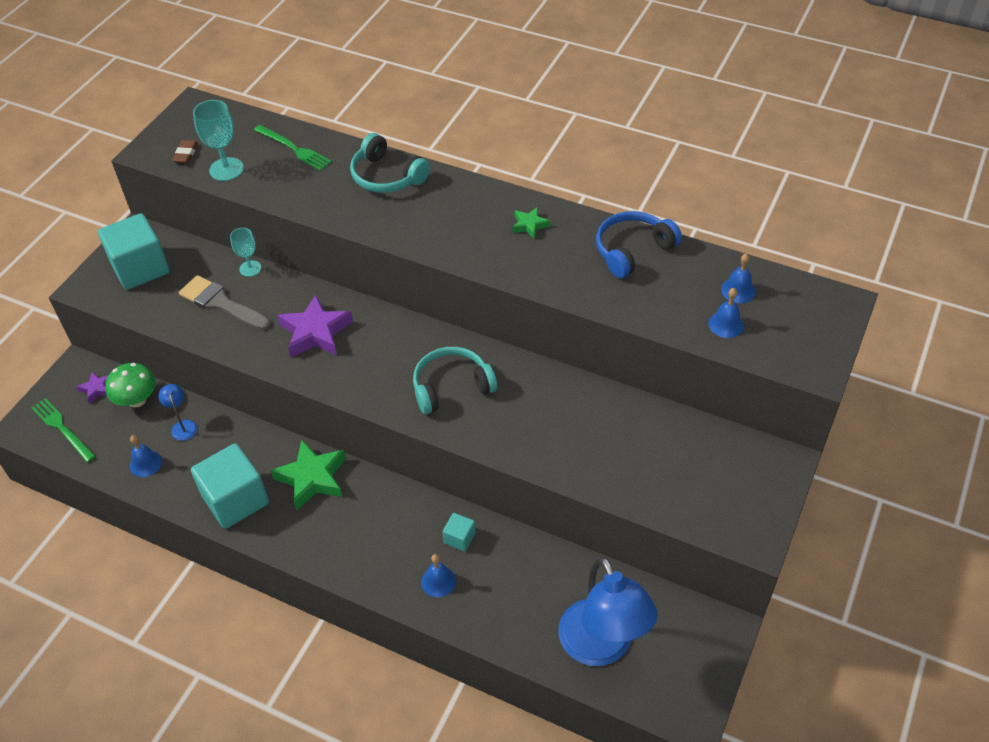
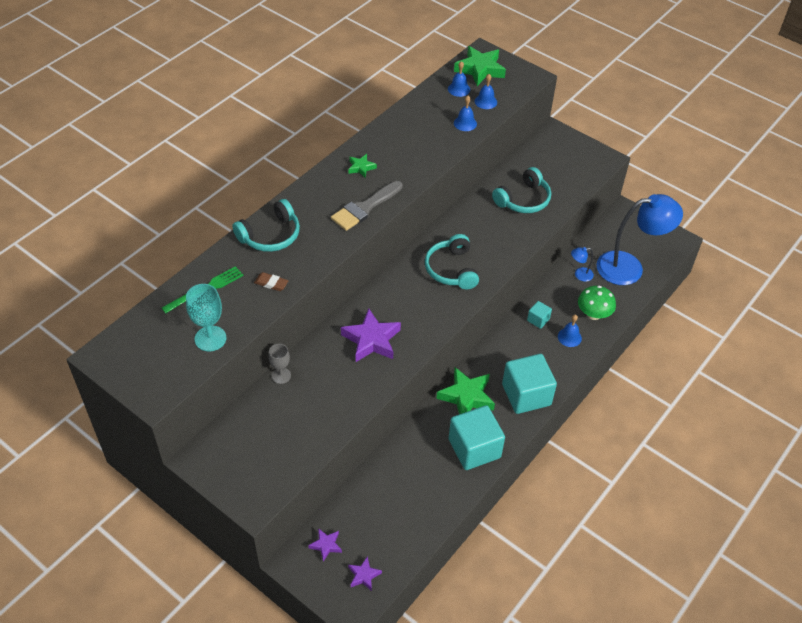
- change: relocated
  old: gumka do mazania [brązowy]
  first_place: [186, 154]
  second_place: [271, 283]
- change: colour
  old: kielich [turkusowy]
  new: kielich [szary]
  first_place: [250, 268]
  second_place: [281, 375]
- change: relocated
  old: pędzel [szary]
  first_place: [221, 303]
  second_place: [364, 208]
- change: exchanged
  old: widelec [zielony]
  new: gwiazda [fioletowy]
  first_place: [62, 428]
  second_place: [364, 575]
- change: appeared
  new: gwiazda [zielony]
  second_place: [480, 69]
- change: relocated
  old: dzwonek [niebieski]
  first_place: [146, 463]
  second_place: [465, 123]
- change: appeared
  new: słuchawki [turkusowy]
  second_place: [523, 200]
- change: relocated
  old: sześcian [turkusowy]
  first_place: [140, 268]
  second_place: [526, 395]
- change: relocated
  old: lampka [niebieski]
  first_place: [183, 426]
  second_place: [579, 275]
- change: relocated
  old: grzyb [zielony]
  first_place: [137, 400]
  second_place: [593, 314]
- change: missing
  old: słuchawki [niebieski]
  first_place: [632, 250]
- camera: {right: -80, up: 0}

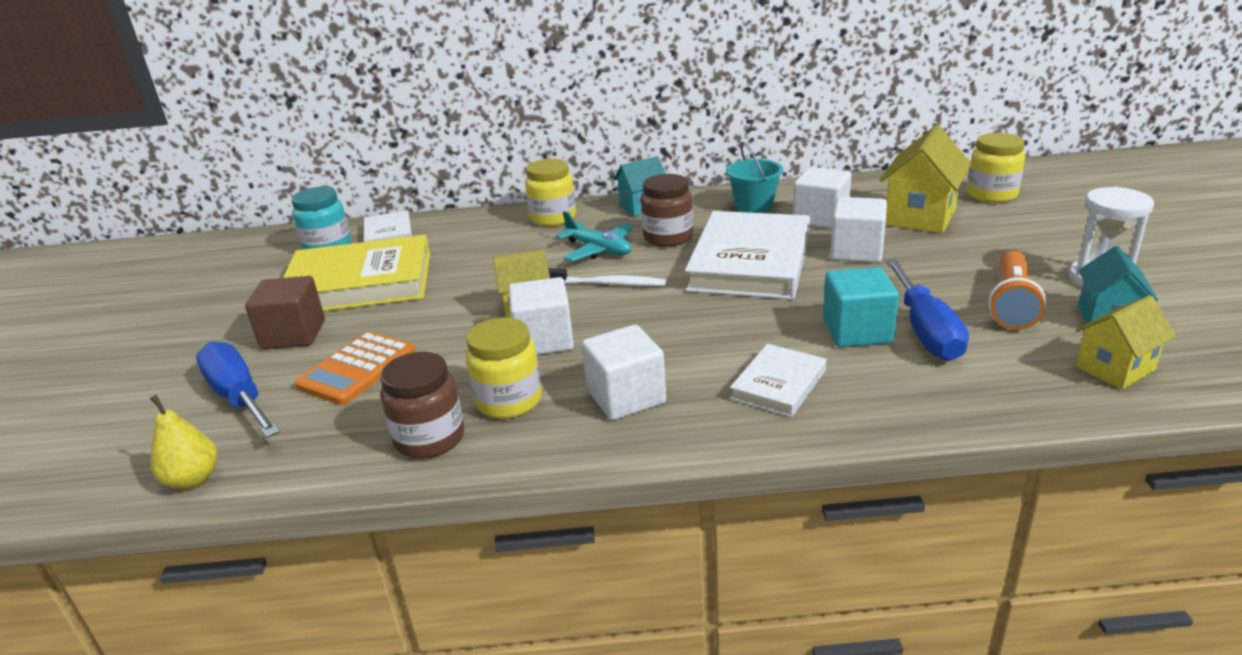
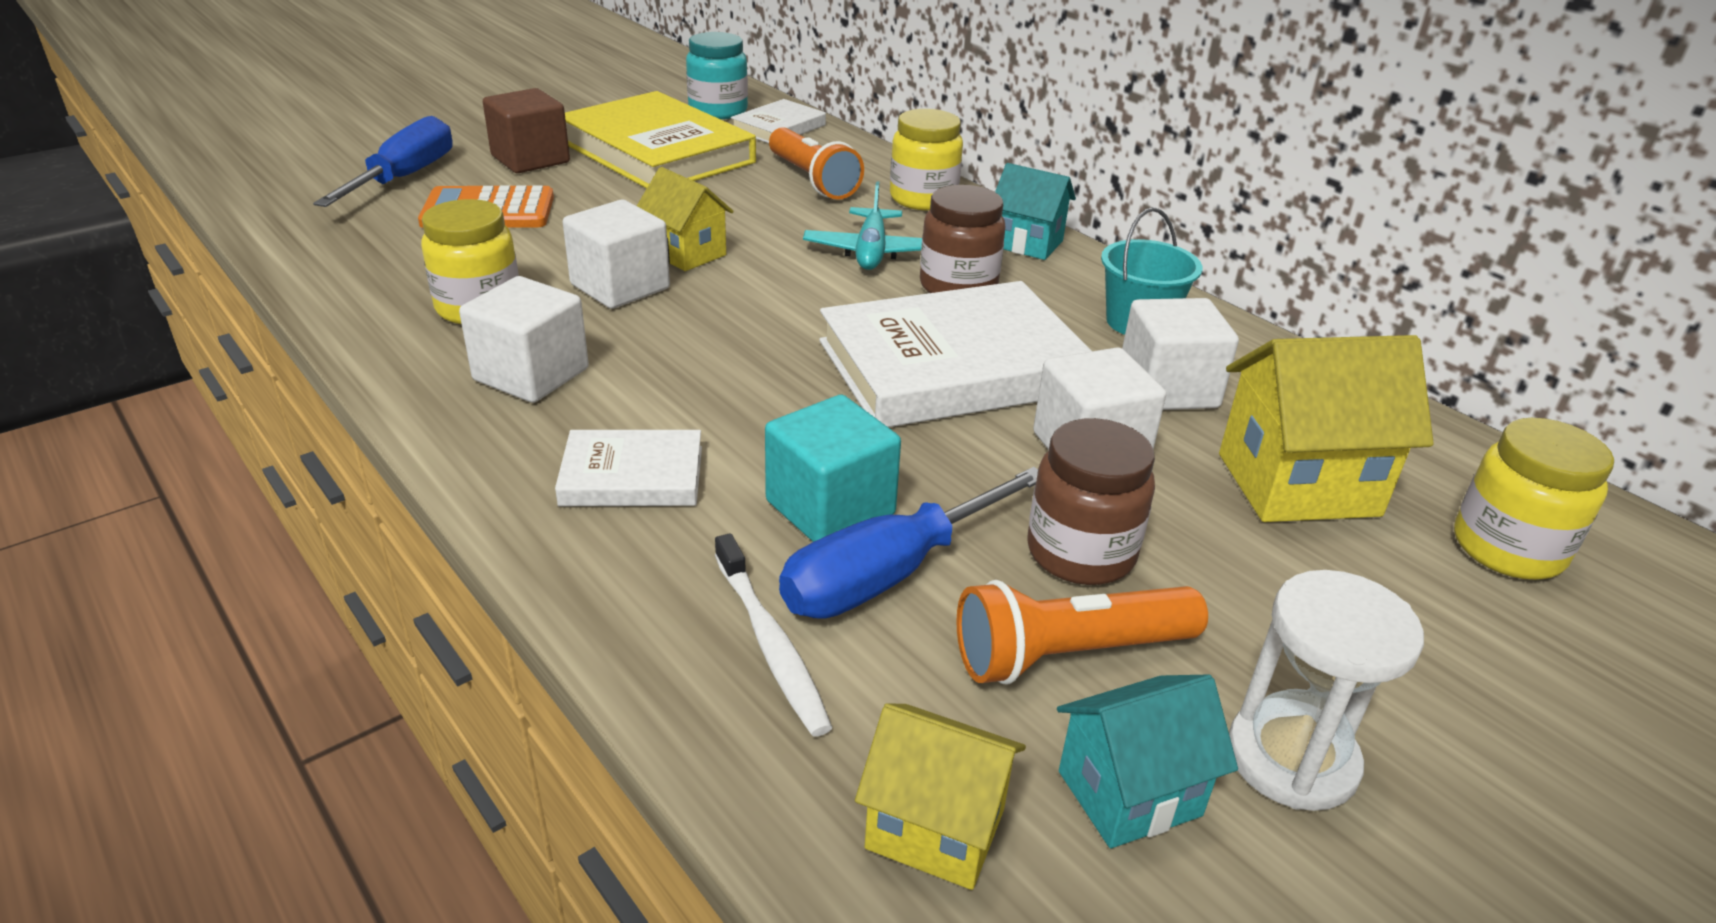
- change: relocated
  old: szczoteczka do zębów [biały]
  first_place: [609, 284]
  second_place: [771, 644]
- change: appeared
  new: latarka [pomarańczowy]
  second_place: [812, 180]
- change: relocated
  old: słoik [brązowy]
  first_place: [430, 439]
  second_place: [1080, 553]
- change: missing
  old: gruszka [żółty]
  first_place: [193, 479]
- camera: {right: 50, up: 5}

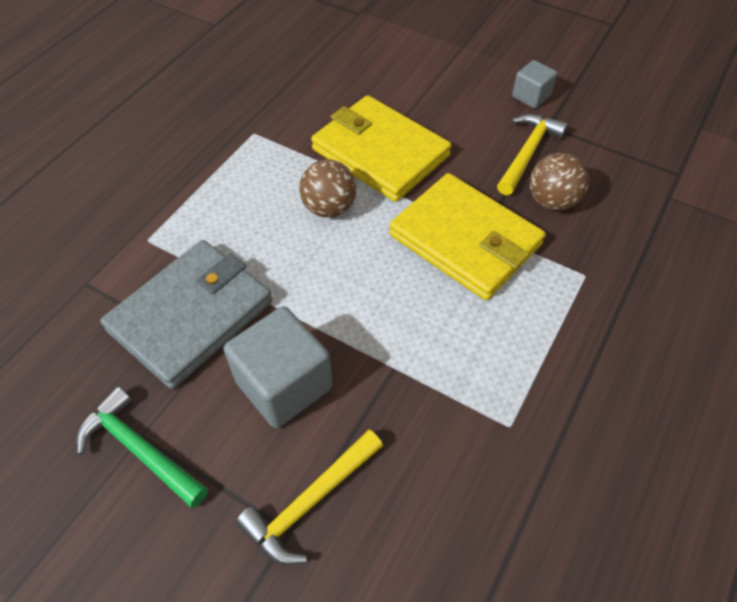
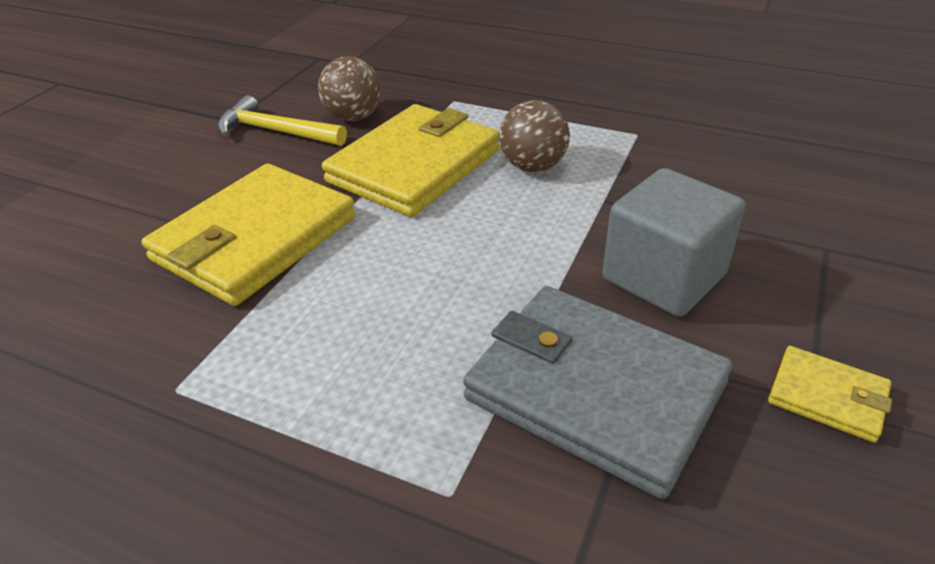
- change: relocated
  old: piłka [brązowy]
  first_place: [329, 208]
  second_place: [533, 166]
- change: exchanged
  old: młotek [zielony]
  new: portfel [żółty]
  first_place: [140, 449]
  second_place: [827, 397]
- change: missing
  old: młotek [żółty]
  first_place: [310, 502]
- change: missing
  old: sześcian [szary]
  first_place: [531, 96]
- camera: {right: -95, up: -15}

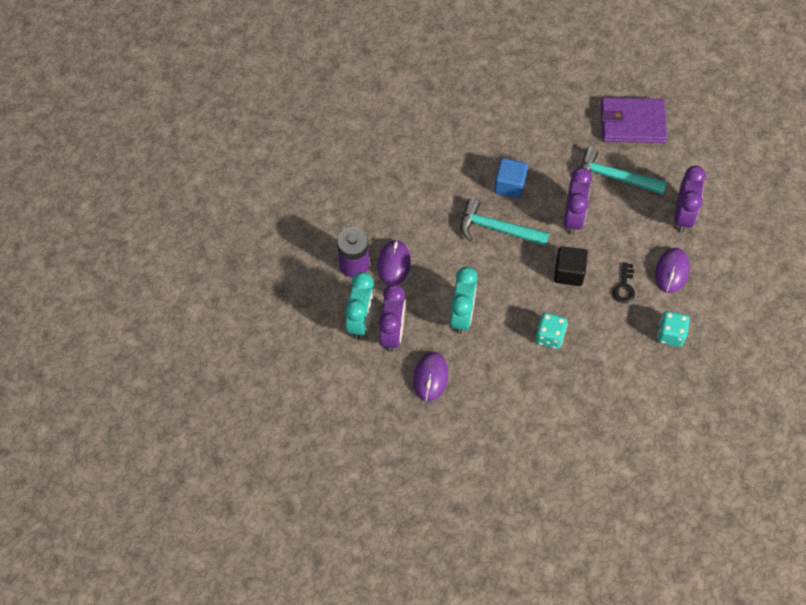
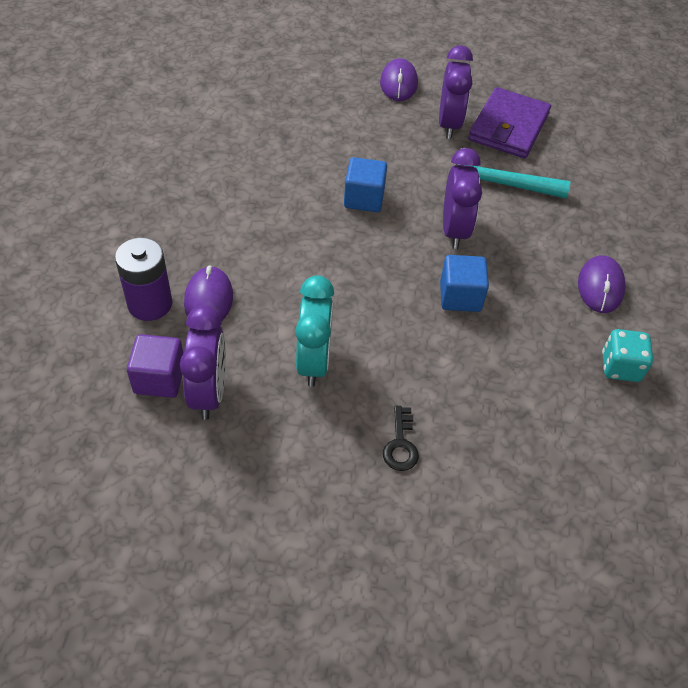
- change: exchanged
  old: budzik [turkusowy]
  new: sześcian [fioletowy]
  first_place: [361, 321]
  second_place: [159, 379]
- change: relocated
  old: myszka [fioletowy]
  first_place: [430, 377]
  second_place: [398, 83]
- change: relocated
  old: klucz [czarny]
  first_place: [624, 287]
  second_place: [400, 444]
- change: relocated
  old: budzik [fioletowy]
  first_place: [683, 215]
  second_place: [449, 124]
- change: colour
  old: sześcian [czarny]
  new: sześcian [niebieski]
  first_place: [569, 273]
  second_place: [460, 296]
- change: spun
  old: portfel [fioletowy]
  first_place: [632, 123]
  second_place: [509, 127]
  degrees: -60
- change: missing
  old: młotek [turkusowy]
  first_place: [497, 229]
- change: missing
  old: kostka do gry [turkusowy]
  first_place: [549, 336]
- camera: {right: -10, up: -10}

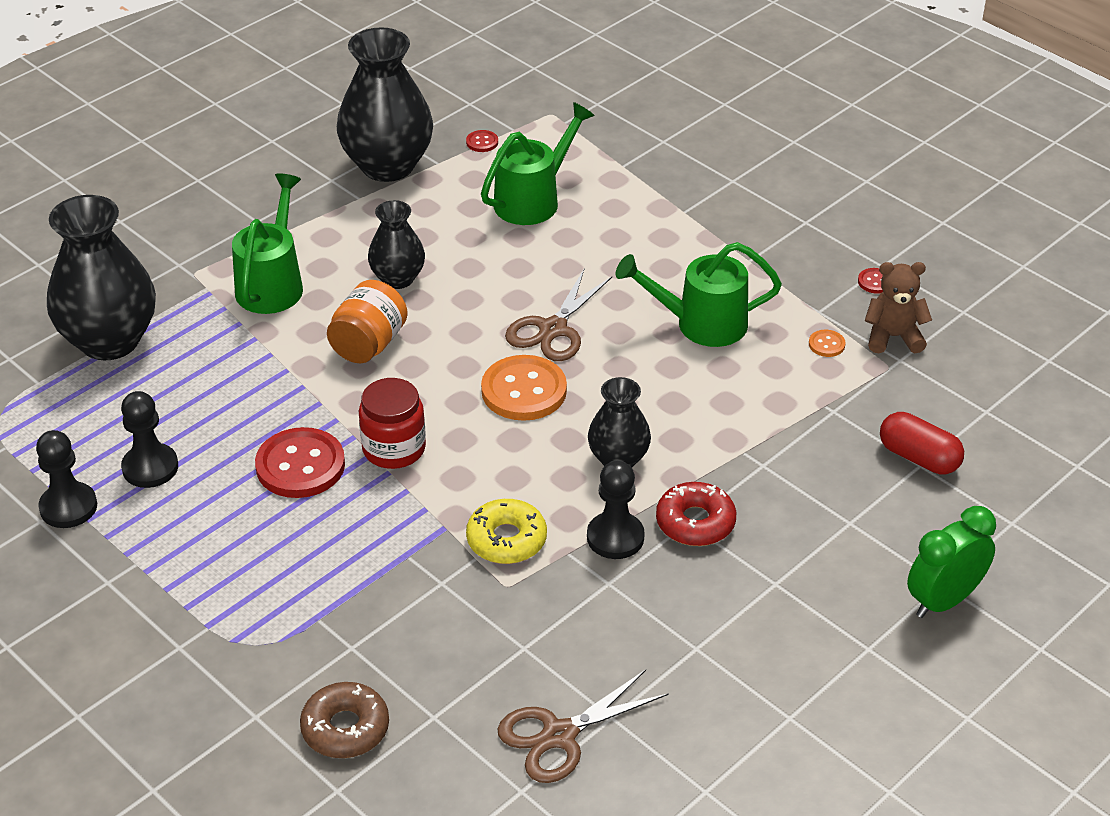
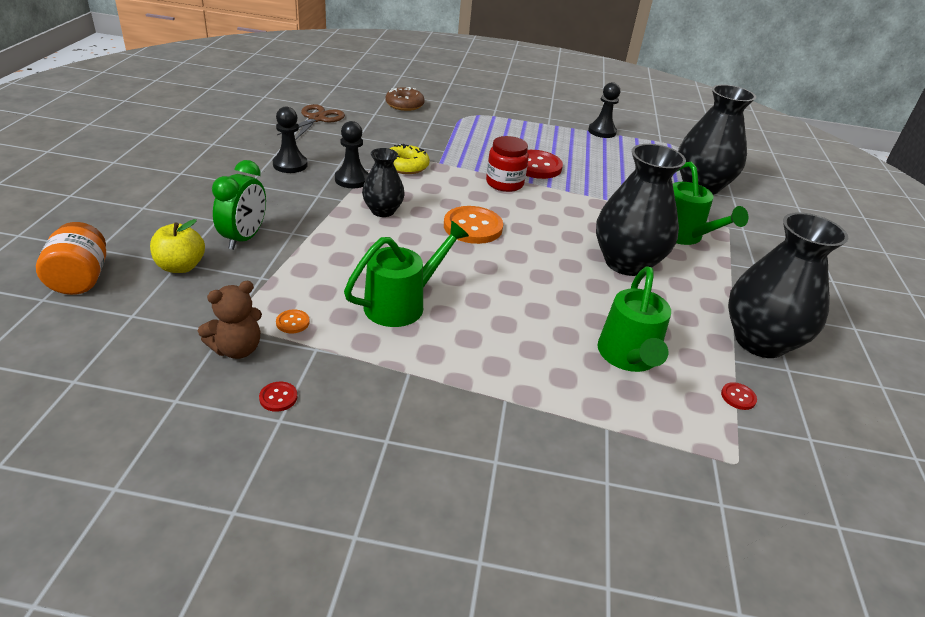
- change: relocated
  old: słoik [pomarańczowy]
  first_place: [368, 344]
  second_place: [80, 279]
- change: exchanged
  old: kapsułka [czerwony]
  new: jabłko [żółty]
  first_place: [919, 458]
  second_place: [181, 266]
- change: relocated
  old: budzik [zielony]
  first_place: [944, 601]
  second_place: [244, 238]
- change: relocated
  old: pionek [czarny]
  first_place: [150, 467]
  second_place: [290, 165]
- change: size
  old: wazon [czarny]
  first_place: [398, 278]
  second_place: [626, 263]
  factor: 1.79
- change: missing
  old: nożyczki [brązowy]
  first_place: [553, 329]
- change: missing
  old: donut [czerwony]
  first_place: [695, 522]
- camera: {right: 140, up: -5}

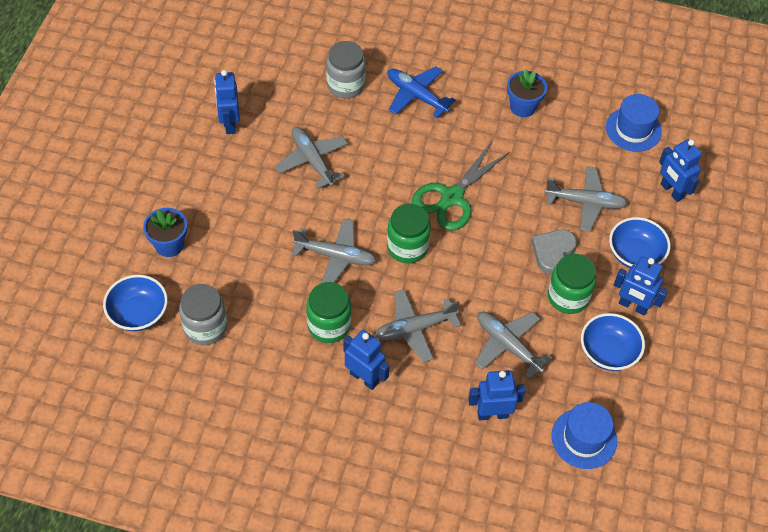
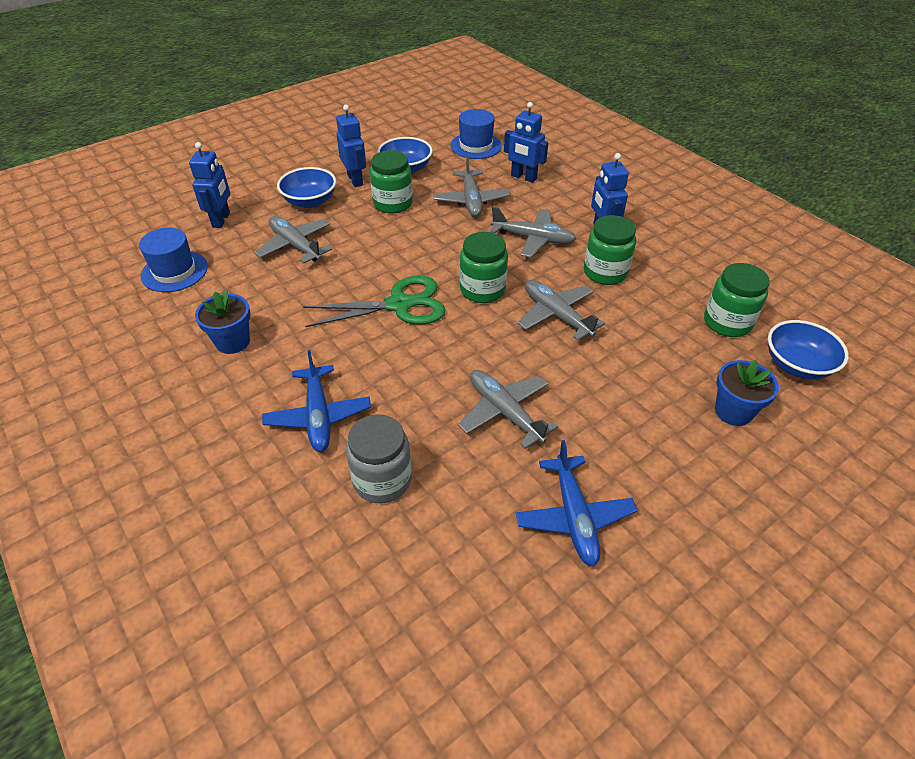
- change: spun
  old: samolot [szary]
  first_place: [312, 160]
  second_place: [504, 412]
  degrees: 135
- change: exchanged
  old: robot [niebieski]
  new: samolot [niebieski]
  first_place: [229, 124]
  second_place: [574, 517]
- change: colour
  old: słoik [szary]
  new: słoik [zielony]
  first_place: [205, 327]
  second_place: [727, 322]
- change: missing
  old: serce [szary]
  first_place: [552, 252]
- camera: {right: -140, up: -10}

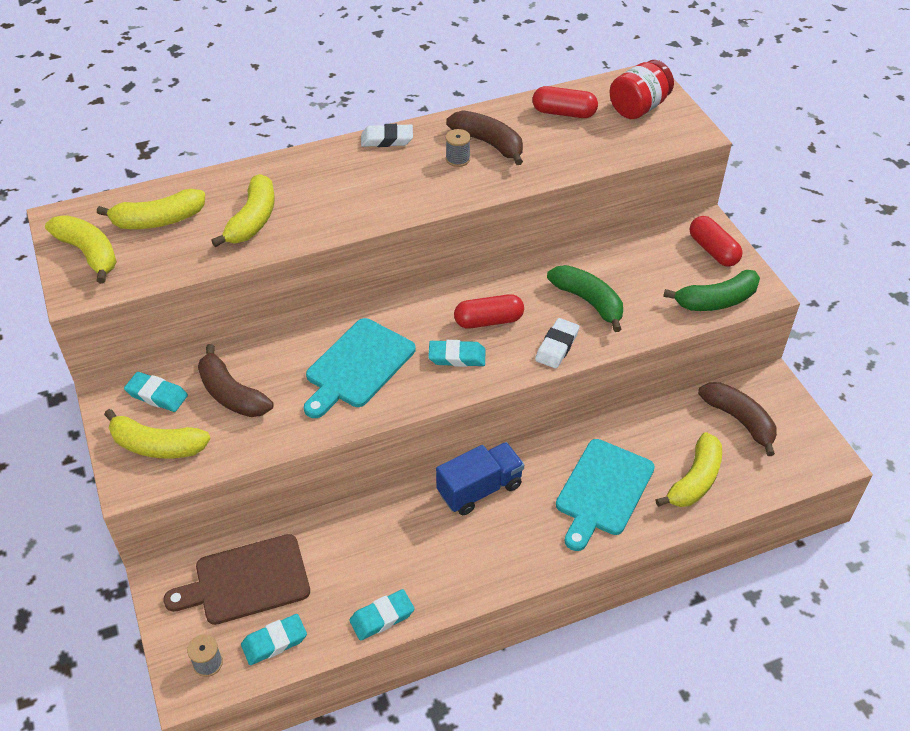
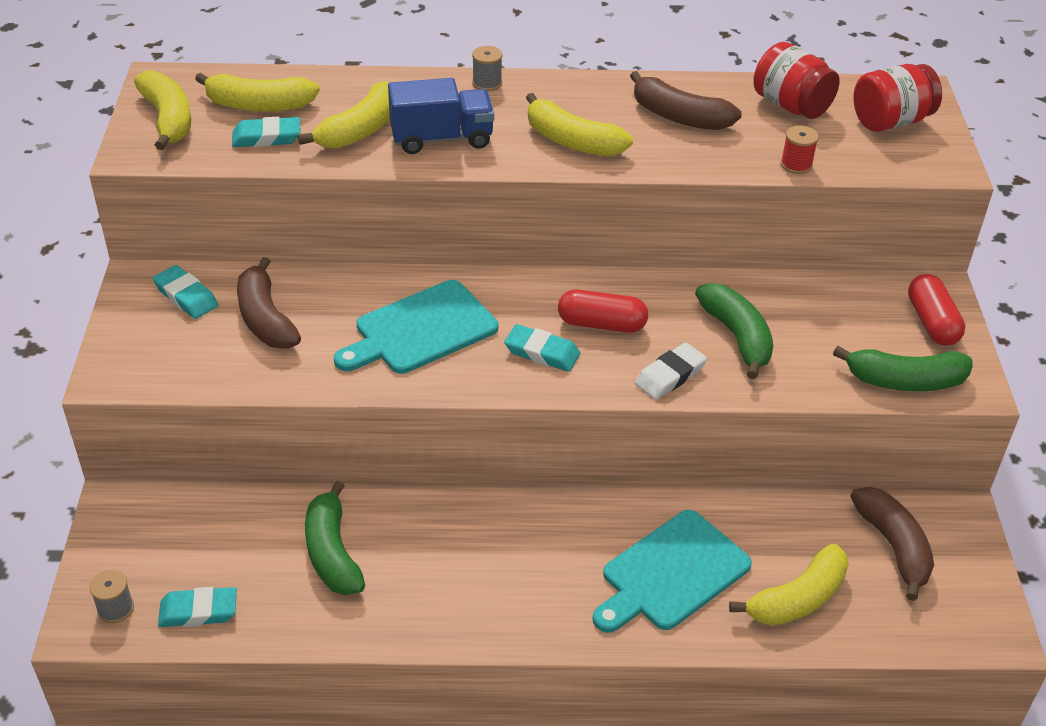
- change: relocated
  old: gumka do mazania [turkusowy]
  first_place: [382, 617]
  second_place: [267, 137]
- change: appeared
  new: banan [zielony]
  second_place: [332, 552]
- change: relocated
  old: ciężarówka [niebieski]
  first_place: [479, 489]
  second_place: [441, 138]
- change: relocated
  old: szpulka [szary]
  first_place: [458, 159]
  second_place: [487, 83]
- change: relocated
  old: banan [żółty]
  first_place: [157, 446]
  second_place: [572, 141]
- change: spun
  old: banan [brązowy]
  first_place: [489, 143]
  second_place: [679, 117]
  degrees: 150
- change: exchanged
  old: kapsułka [czerwony]
  new: słoik [czerwony]
  first_place: [564, 113]
  second_place: [791, 105]
- change: appeared
  new: szpulka [czerwony]
  second_place: [796, 165]
- change: missing
  old: deska do krojenia [brązowy]
  first_place: [246, 581]
- change: missing
  old: gumka do mazania [biały]
  first_place: [387, 139]
- camera: {right: 20, up: -5}

